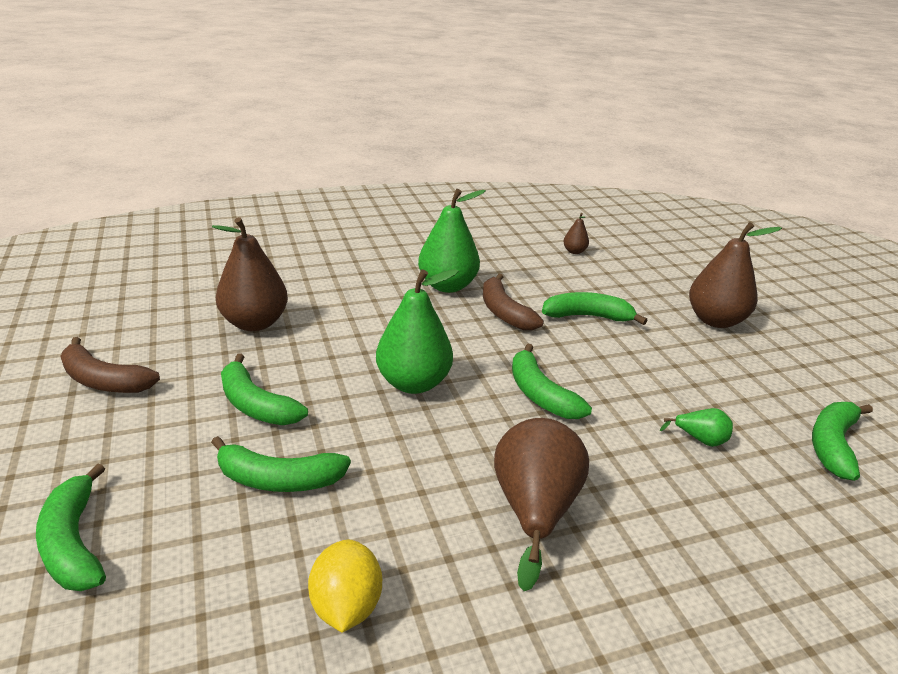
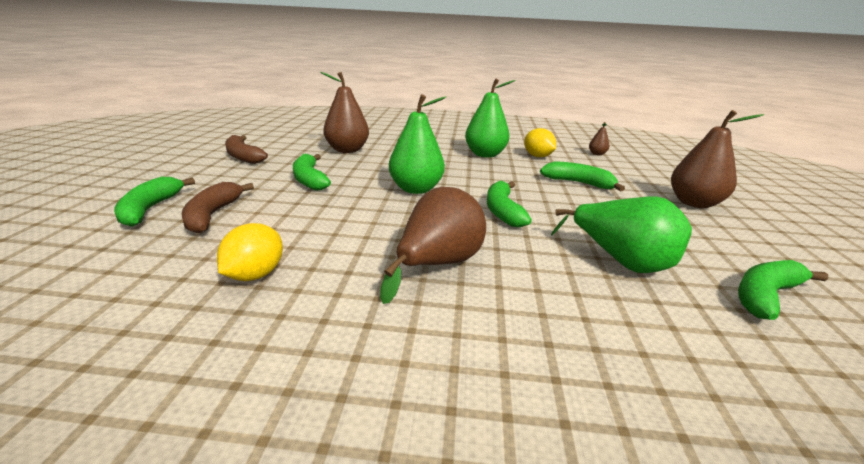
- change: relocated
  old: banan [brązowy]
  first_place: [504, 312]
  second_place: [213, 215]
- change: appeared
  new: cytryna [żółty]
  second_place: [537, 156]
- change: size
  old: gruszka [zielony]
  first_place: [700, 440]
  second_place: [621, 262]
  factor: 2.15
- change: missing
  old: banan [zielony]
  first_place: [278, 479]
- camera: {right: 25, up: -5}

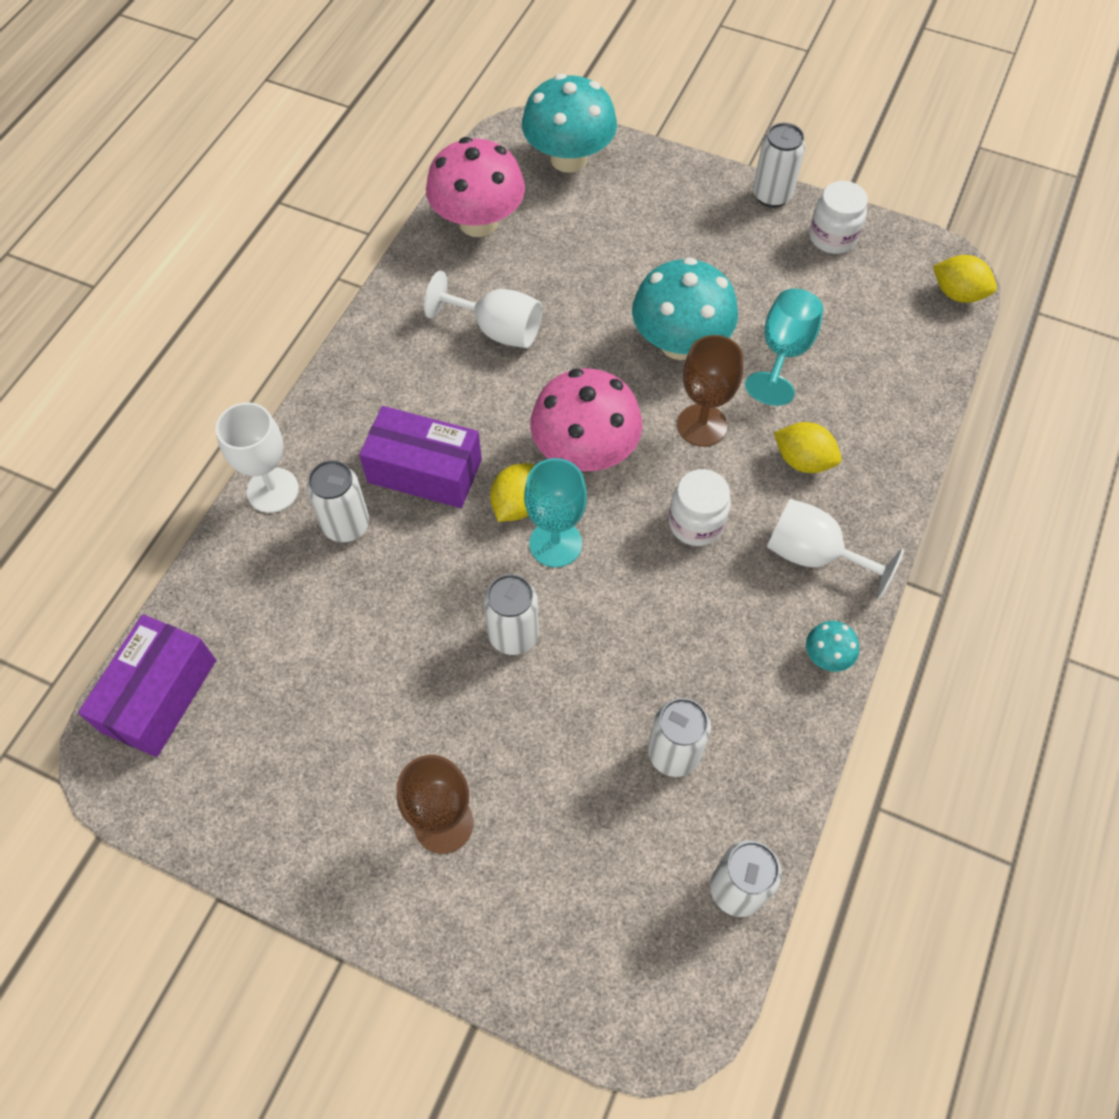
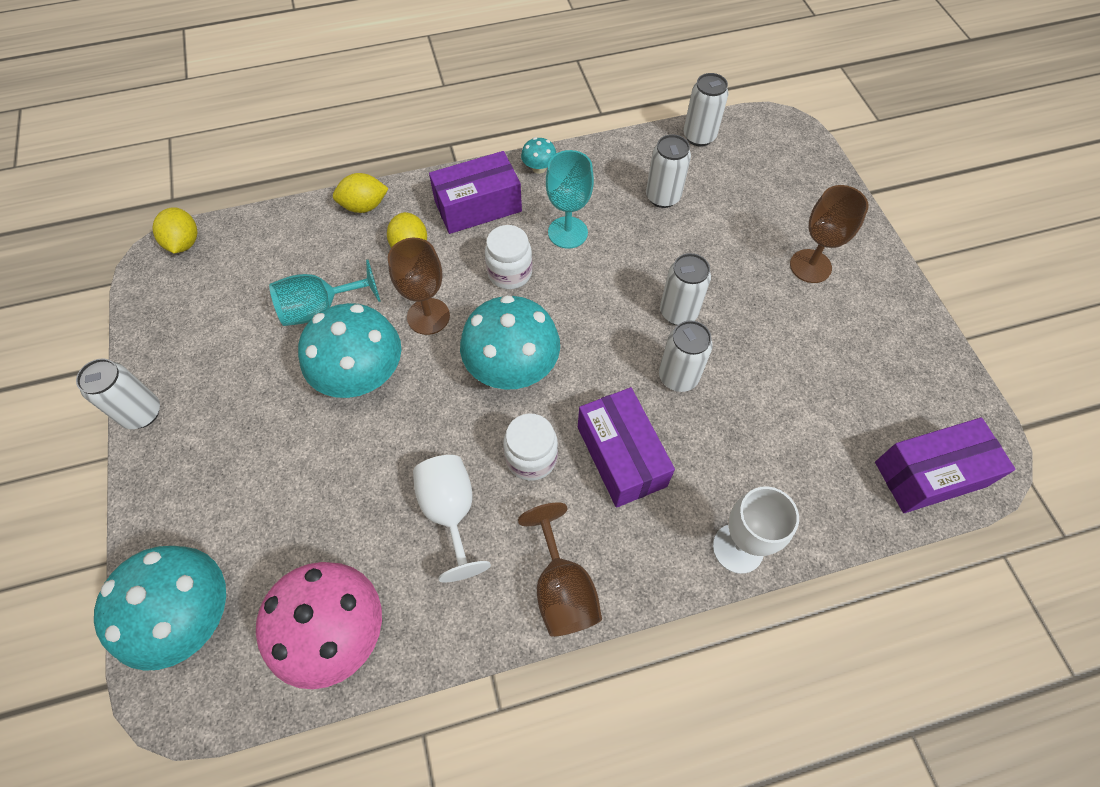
- change: relocated
  old: cytryna [żółty]
  first_place: [517, 505]
  second_place: [364, 206]
- change: exchanged
  old: kielich [biały]
  new: pudełko [fioletowy]
  first_place: [814, 555]
  second_place: [478, 206]
- change: colour
  old: grzyb [różowy]
  new: grzyb [turkusowy]
  first_place: [585, 452]
  second_place: [512, 368]
- change: relocated
  old: słoik [biały]
  first_place: [832, 237]
  second_place: [531, 458]
- change: appeared
  new: kielich [brązowy]
  second_place: [562, 588]
- change: relocated
  old: kielich [turkusowy]
  first_place: [555, 543]
  second_place: [567, 232]
- change: relocated
  old: puszka [biały]
  first_place: [346, 525]
  second_place: [678, 377]
- camera: {right: -130, up: 0}

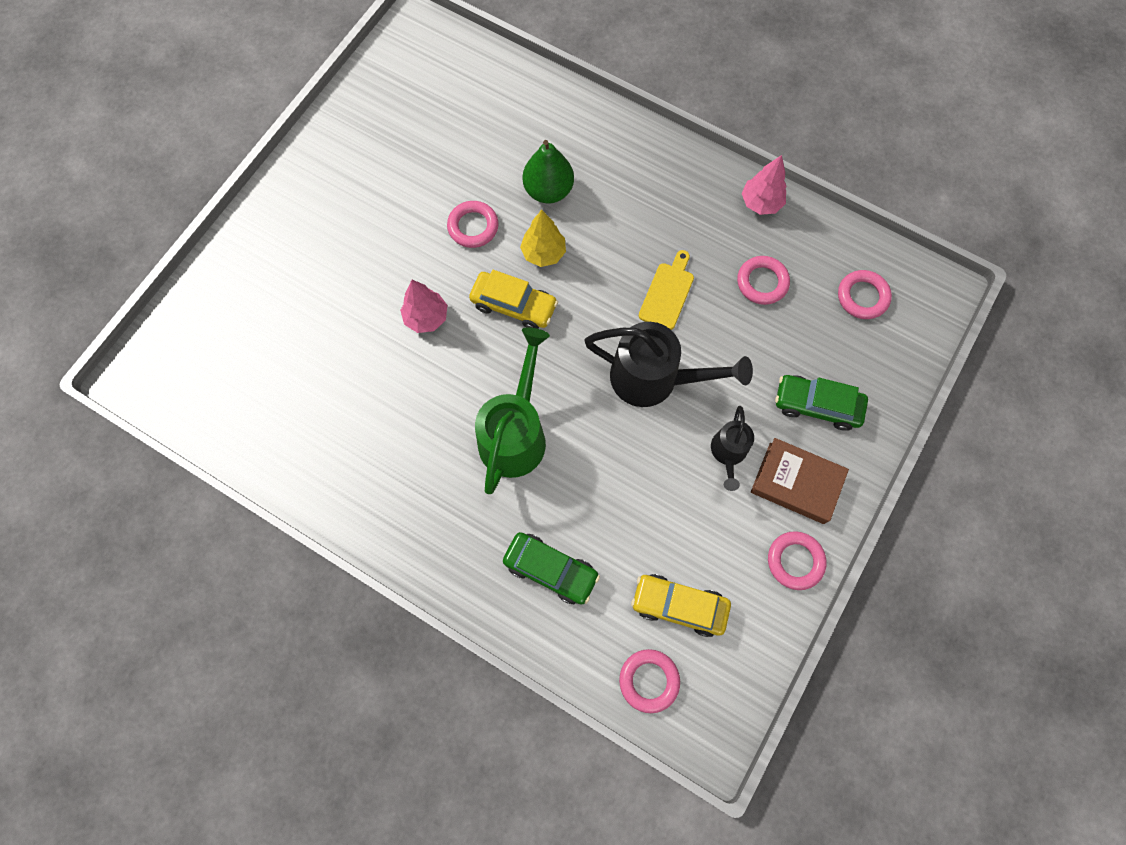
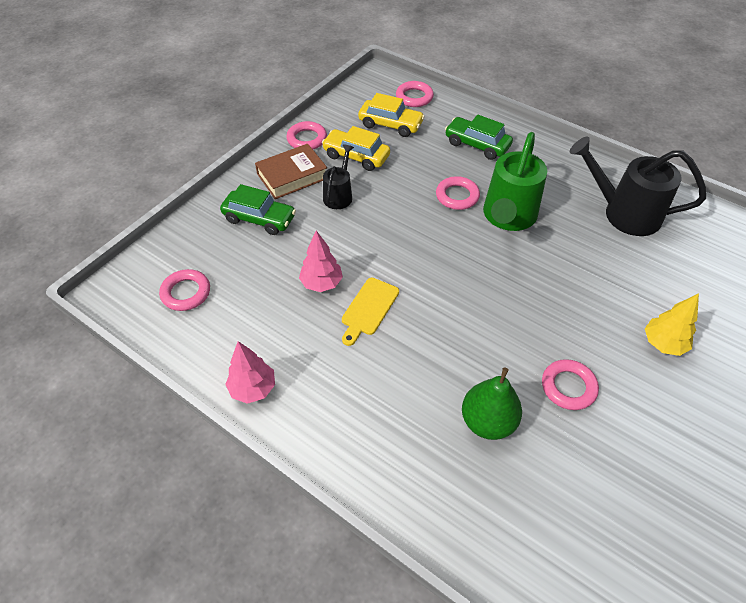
- change: spun
  old: książka [brązowy]
  first_place: [796, 483]
  second_place: [292, 176]
  degrees: -60
- change: relocated
  old: drzewko [różowy]
  first_place: [426, 317]
  second_place: [321, 283]
- change: relocated
  old: samochód [żółty]
  first_place: [514, 305]
  second_place: [356, 156]
- change: relocated
  old: pierścień [różowy]
  first_place: [762, 282]
  second_place: [457, 196]
- change: relocated
  old: konewka [czarny]
  first_place: [655, 379]
  second_place: [623, 213]
- change: relocated
  old: drzewko [żółty]
  first_place: [543, 253]
  second_place: [663, 344]
- camera: {right: -175, up: -20}

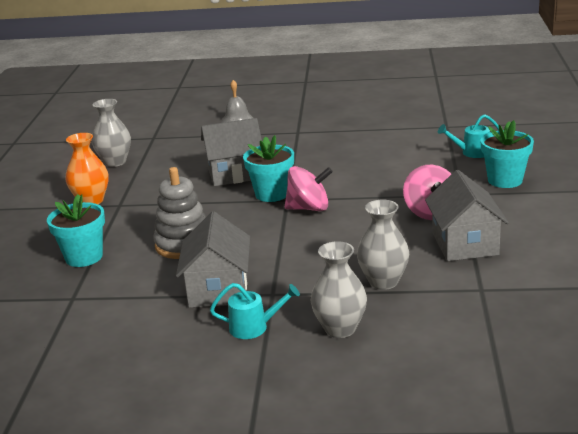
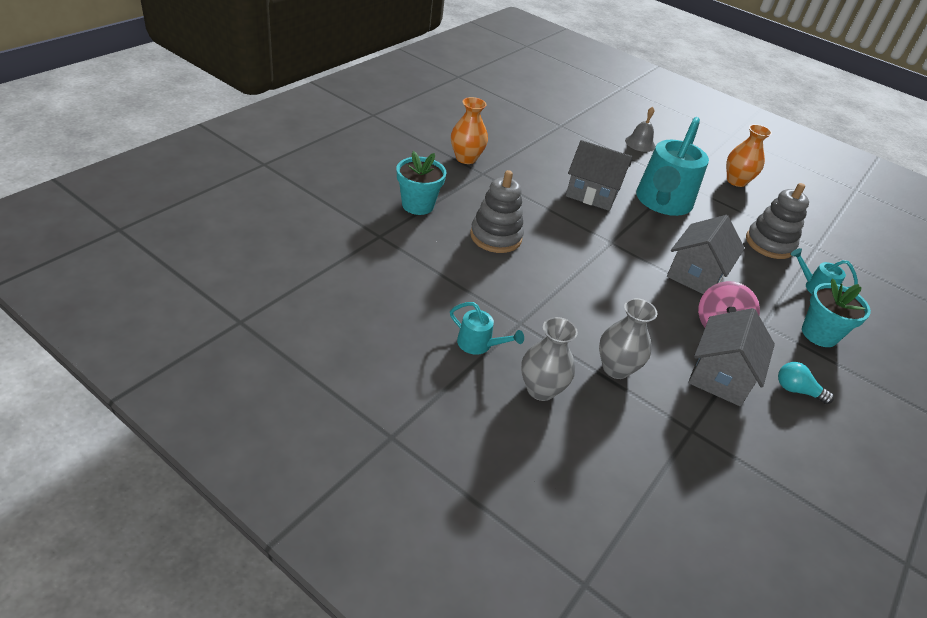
- change: appeared
  new: konewka [turkusowy]
  second_place: [662, 203]
- change: relocated
  old: domek [szary]
  first_place: [218, 289]
  second_place: [696, 274]
- change: appeared
  new: wazon [pomarańczowy]
  second_place: [736, 181]
- change: appeared
  new: zabawka nakładanka [szary]
  second_place: [769, 244]
- change: appeared
  new: żarówka [turkusowy]
  second_place: [796, 390]
- change: missing
  old: wazon [szary]
  first_place: [115, 162]
- change: missing
  old: doniczka [turkusowy]
  first_place: [272, 194]
- change: missing
  old: bączek [różowy]
  first_place: [309, 208]
- camera: {right: 25, up: 15}

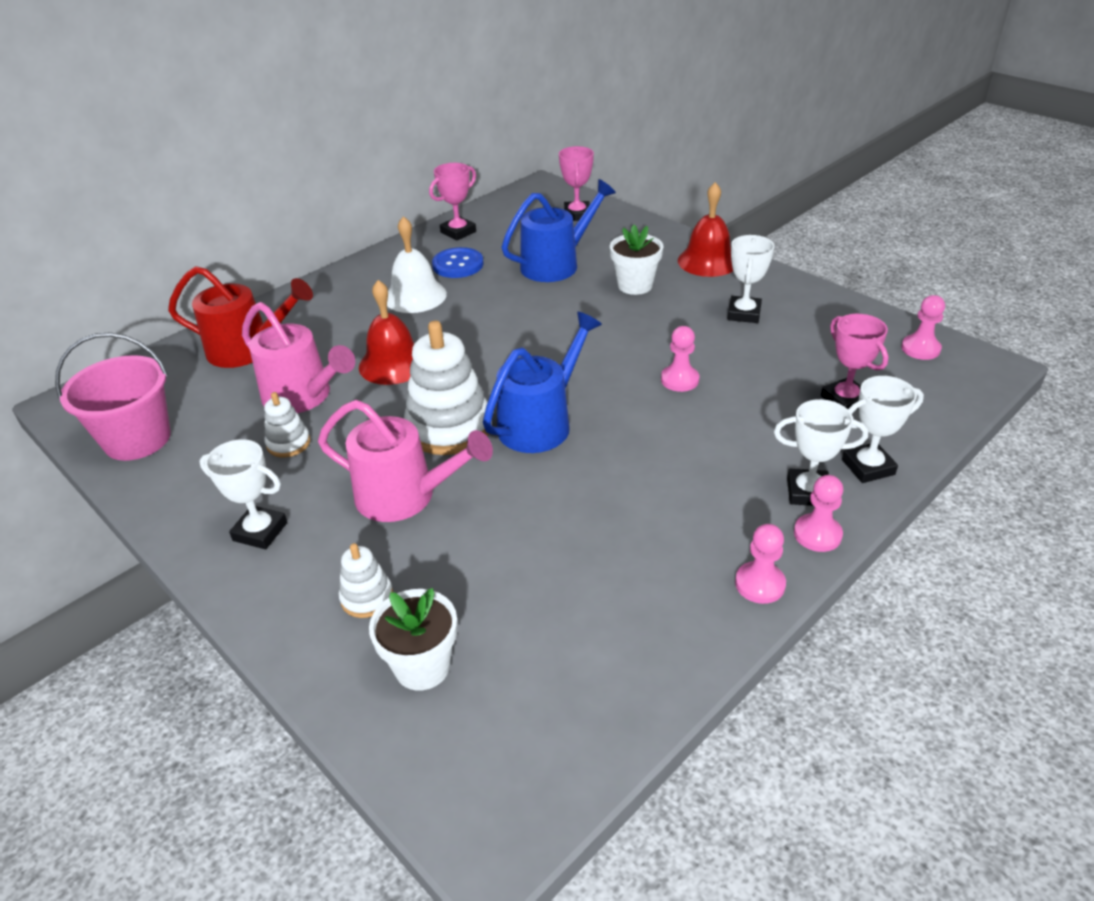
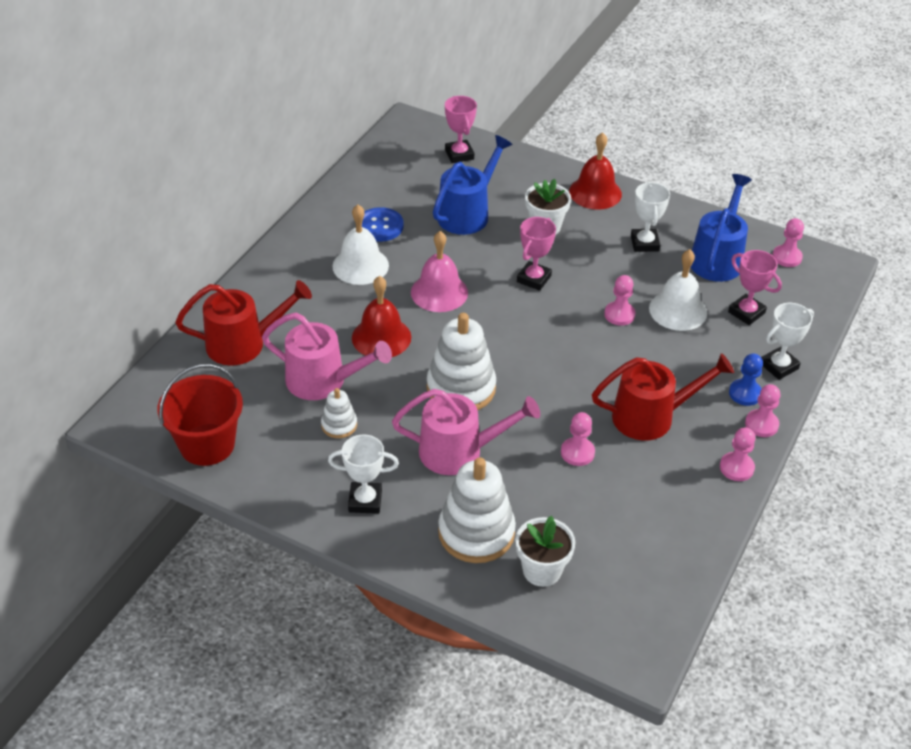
- change: colour
  old: wiadro [różowy]
  new: wiadro [czerwony]
  first_place: [137, 439]
  second_place: [207, 444]
- change: appeared
  new: dzwonek [różowy]
  second_place: [439, 292]
- change: size
  old: zabawka nakładanka [biały]
  first_place: [367, 597]
  second_place: [476, 532]
  factor: 1.98
- change: relocated
  old: puchar [różowy]
  first_place: [458, 232]
  second_place: [534, 279]
- change: appeared
  new: pionek [różowy]
  second_place: [577, 453]
- change: appeared
  new: konewka [czerwony]
  second_place: [651, 416]
- change: appeared
  new: dzwonek [biały]
  second_place: [678, 310]
- change: relocated
  old: konewka [niebieski]
  first_place: [541, 422]
  second_place: [717, 258]
- change: exchanged
  old: puchar [biały]
  new: pionek [niebieski]
  first_place: [808, 492]
  second_place: [745, 393]
- camera: {right: -20, up: 5}

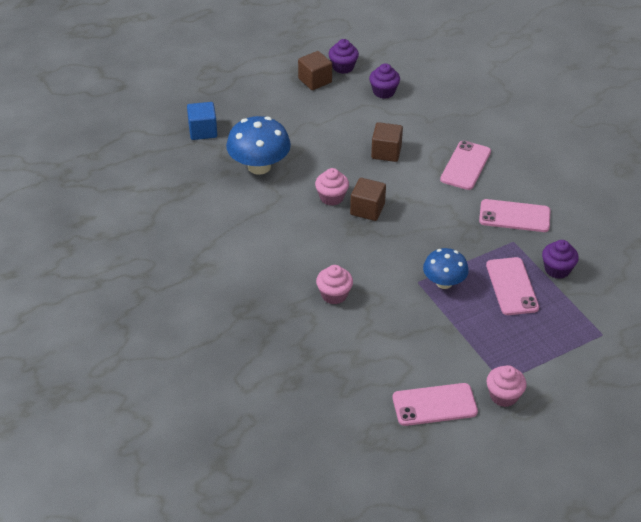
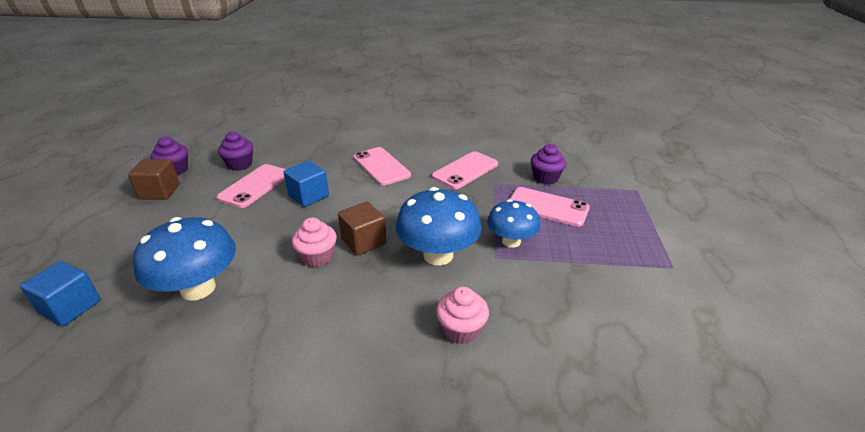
- change: relocated
  old: telefon [różowy]
  first_place: [434, 404]
  second_place: [255, 186]
- change: colour
  old: sześcian [brązowy]
  new: sześcian [niebieski]
  first_place: [386, 152]
  second_place: [308, 196]
- change: appeared
  new: grzyb [niebieski]
  second_place: [438, 255]
- change: missing
  old: muffinka [różowy]
  first_place: [503, 396]
- camera: {right: -55, up: -10}

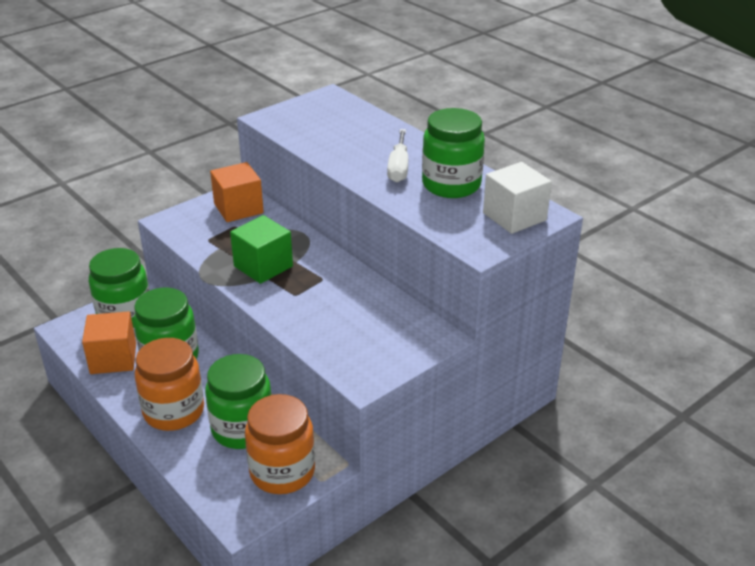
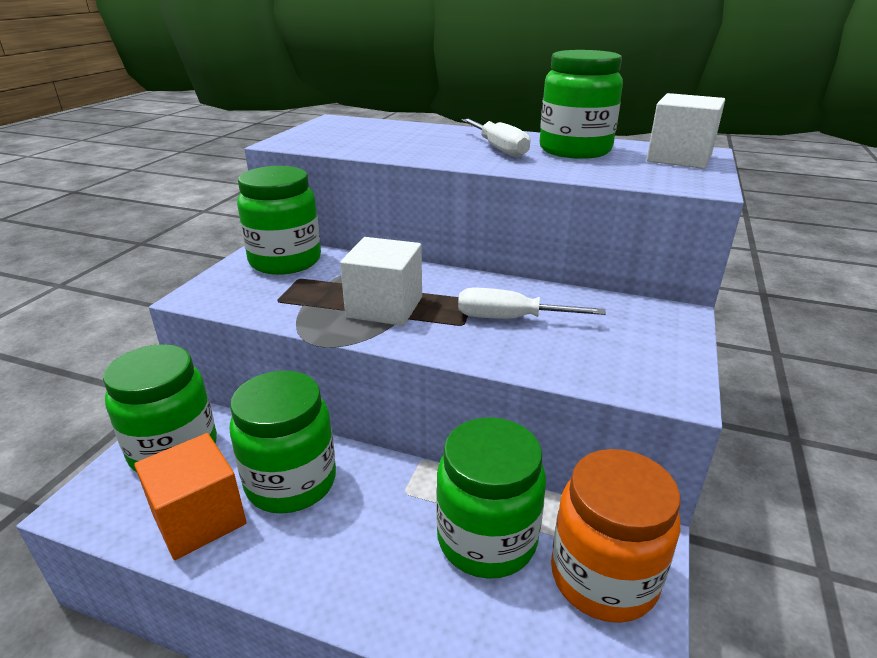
- change: exchanged
  old: sześcian [pomarańczowy]
  new: słoik [zielony]
  first_place: [238, 208]
  second_place: [285, 261]
- change: colour
  old: sześcian [zielony]
  new: sześcian [biały]
  first_place: [263, 266]
  second_place: [384, 307]
- change: appeared
  new: śrubokręt [biały]
  second_place: [510, 319]
- change: missing
  old: słoik [pomarańczowy]
  first_place: [174, 411]
- camera: {right: -30, up: -5}

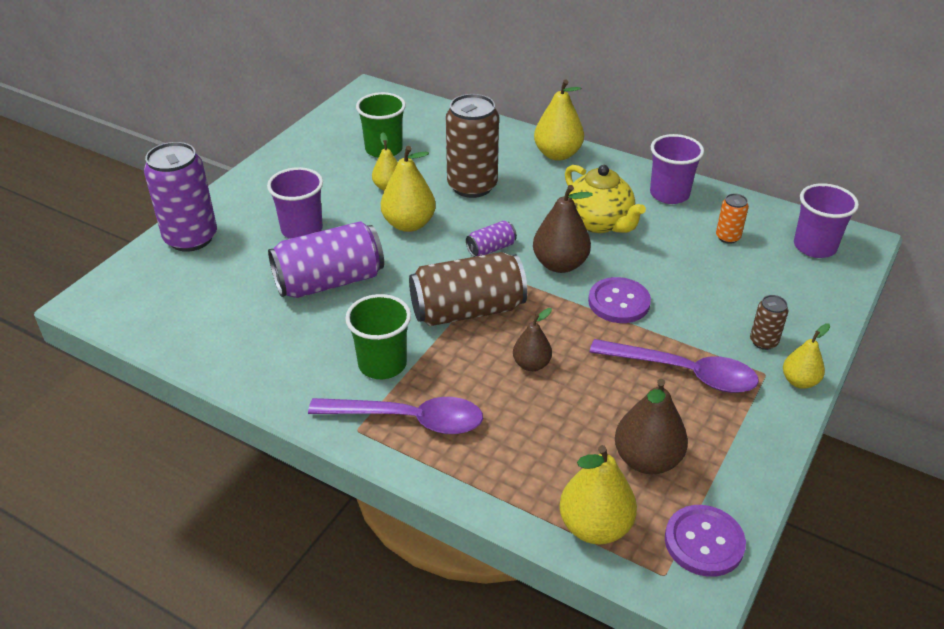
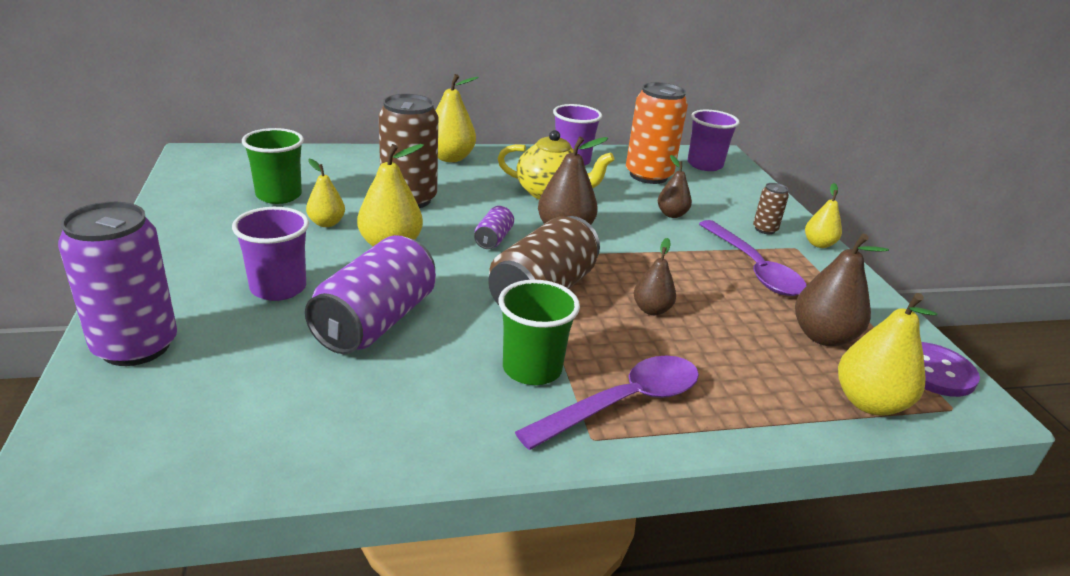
- change: size
  old: puszka [pomarańczowy]
  first_place: [728, 237]
  second_place: [648, 175]
  factor: 2.13
- change: appeared
  new: gruszka [brązowy]
  second_place: [671, 214]
- change: spun
  old: łyżka [fioletowy]
  first_place: [684, 373]
  second_place: [753, 268]
  degrees: 90
- change: missing
  old: guzik [fioletowy]
  first_place: [619, 302]
- camera: {right: -45, up: -10}

